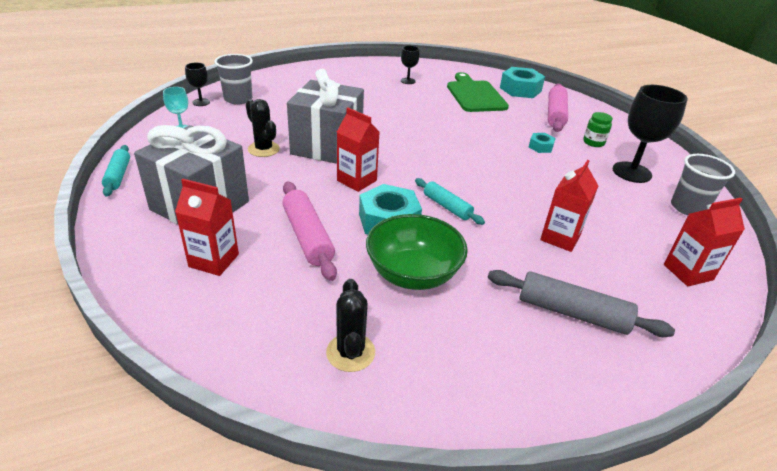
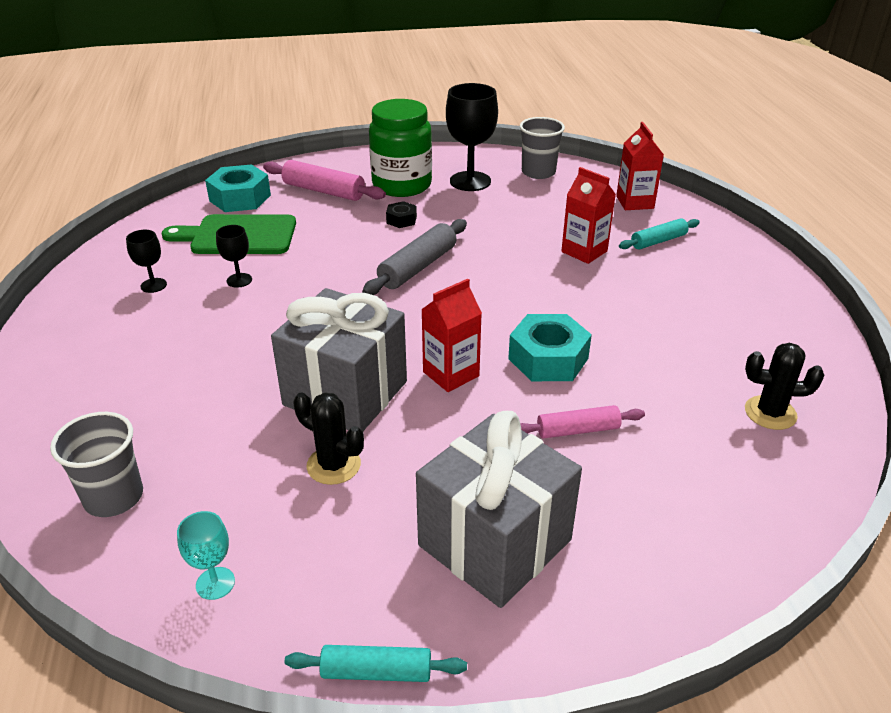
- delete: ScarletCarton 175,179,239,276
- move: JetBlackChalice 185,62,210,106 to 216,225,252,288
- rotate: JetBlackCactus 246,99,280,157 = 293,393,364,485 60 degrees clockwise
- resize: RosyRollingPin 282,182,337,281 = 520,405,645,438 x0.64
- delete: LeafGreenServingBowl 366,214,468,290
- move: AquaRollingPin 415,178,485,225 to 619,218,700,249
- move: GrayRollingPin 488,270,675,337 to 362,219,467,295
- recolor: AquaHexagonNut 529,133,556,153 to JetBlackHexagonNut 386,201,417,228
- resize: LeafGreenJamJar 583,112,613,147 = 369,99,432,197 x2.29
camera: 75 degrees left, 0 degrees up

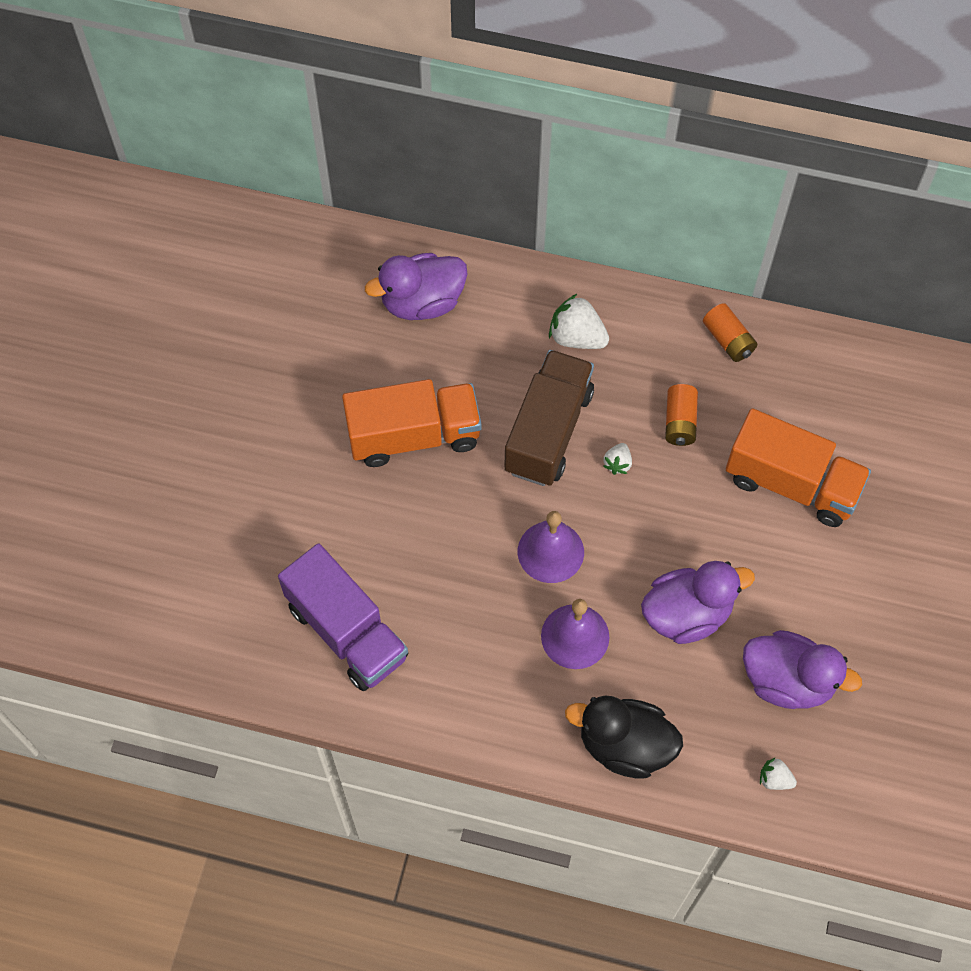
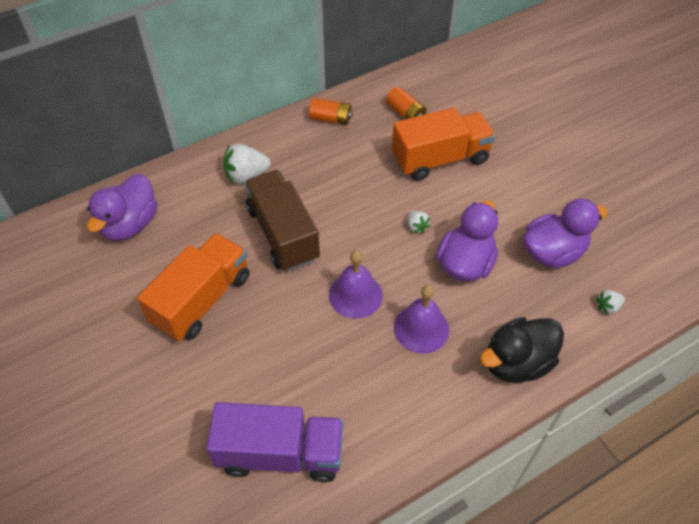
- move: SnowWhiteBerry 603,443,632,475 to 408,211,430,234
- move: OrangeColouredPowerCell 665,384,698,446 to 386,87,427,119
camera: 45 degrees left, 10 degrees down

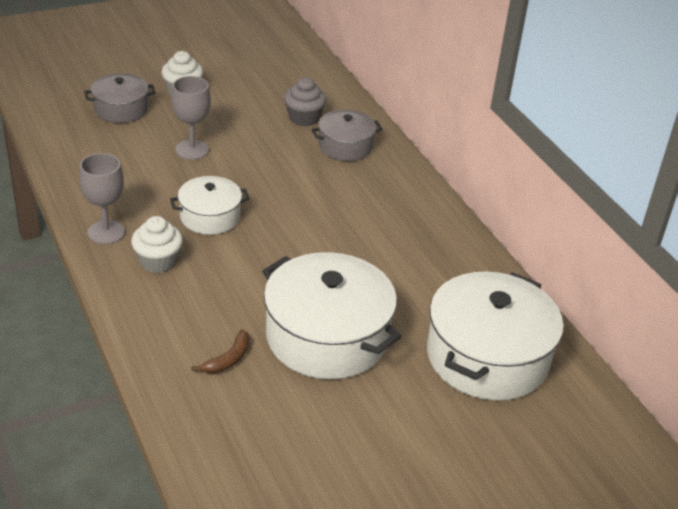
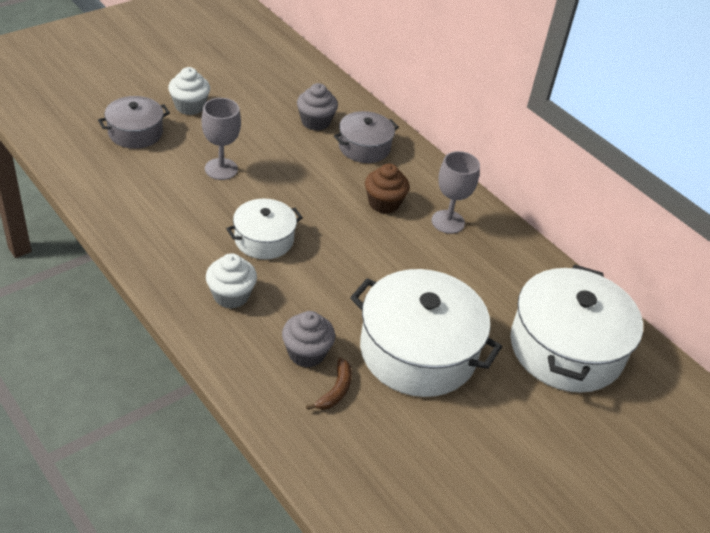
- move: GrayChalice 79,153,125,244 to 432,151,480,234
- insert: GrayFairyCake 282,311,335,368
- insert: RussetFairyCake 365,163,410,214
camera: 15 degrees left, 5 degrees up

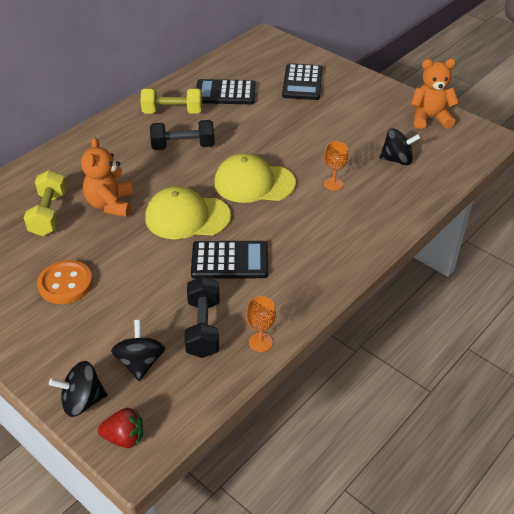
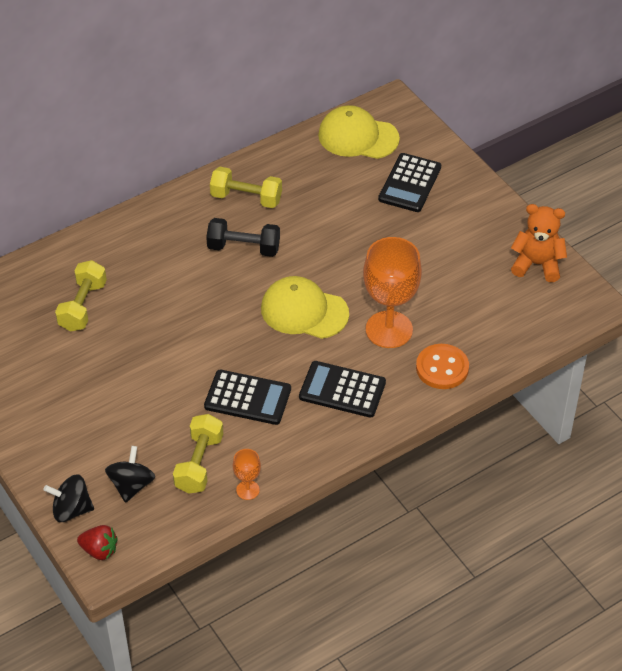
- move: OrangeColouredSewingButton 37,260,93,304 to 416,344,469,389
- delete: OrangeColouredTeddy 81,137,133,217
- move: BrightYellowPeakedCap 145,186,231,239 to 318,105,400,159
- recolor: JetBlackHandWeight 184,276,220,358 to BrightYellowHandWeight 173,414,223,494
- move: JetBlackAddingMachine 196,79,256,104 to 299,361,386,418
- resize: OrangeColouredChalice 324,142,348,190 = 363,237,422,348 x2.19
- delete: JetBlackToyTop 379,128,421,165
camera: 15 degrees right, 5 degrees up

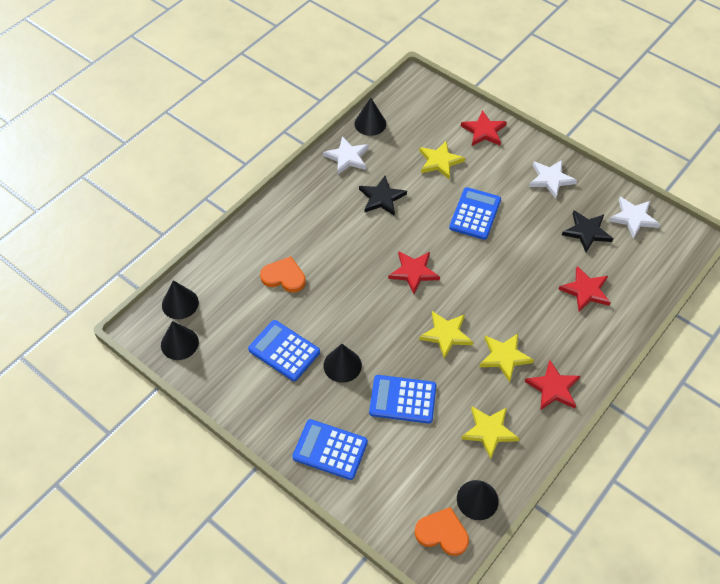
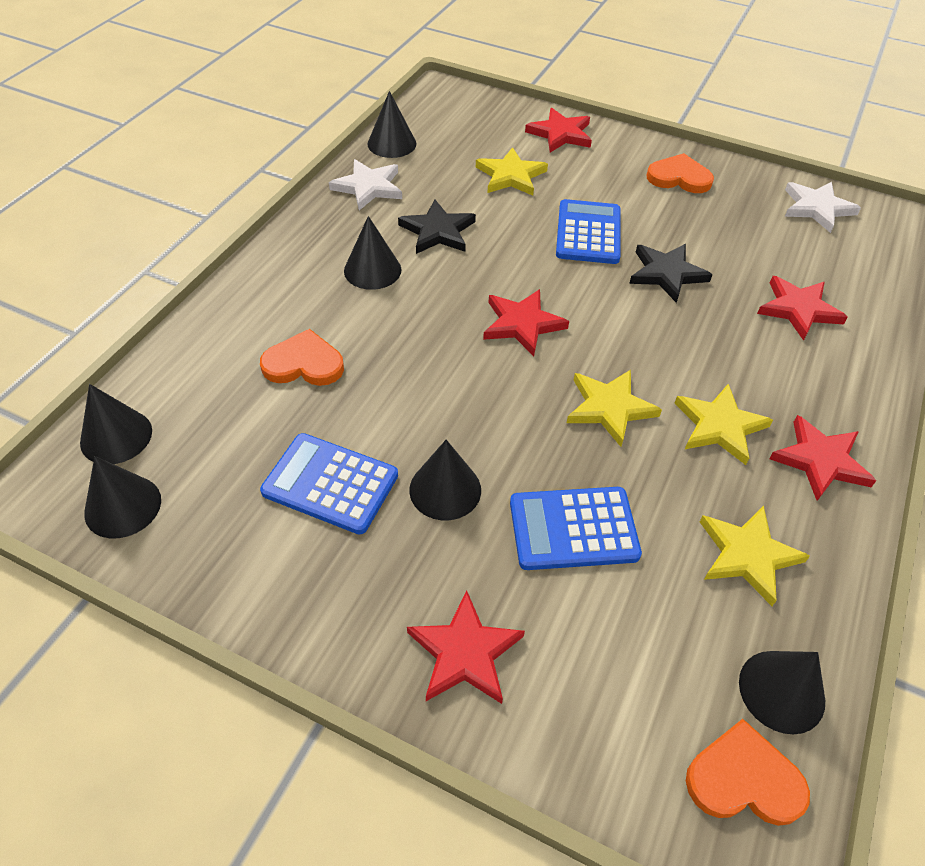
- replace: RoyalBlueAddingMachine 292,419,368,480 to ScarletStarShape 407,591,525,704
- replace: SnowWhiteStarShape 529,160,577,199 to OrangeColouredHeartShape 646,153,714,193
- move: JetBlackStarShape 562,210,613,252 to 629,244,713,303
- insert: JetBlackConeShape 344,216,401,290
camera: 15 degrees left, 5 degrees down

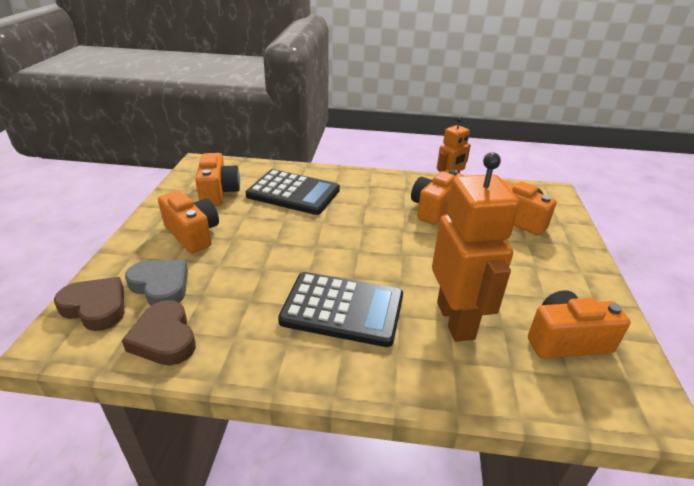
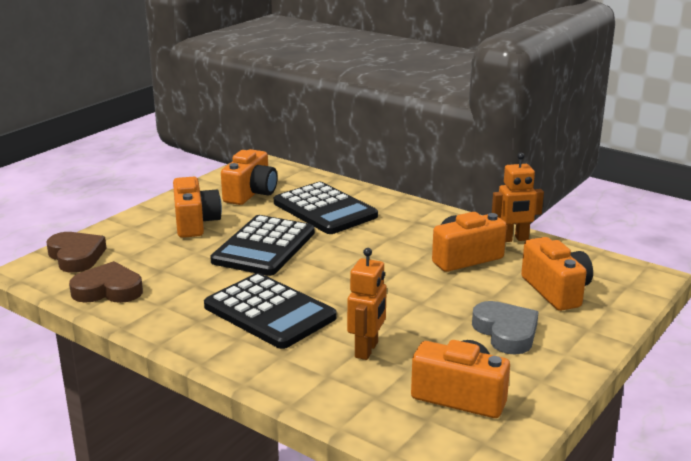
- rotate: RussetHeartShape 122,300,196,365 = 69,261,143,303 90 degrees clockwise
- move: GrayHeartShape 125,260,188,306 to 472,301,539,355
- resize: OrangeColouredRobot 432,152,519,342 = 347,248,387,360 x0.57
- insert: JetBlackAddingMachine 210,215,315,276
camera: 30 degrees right, 10 degrees down

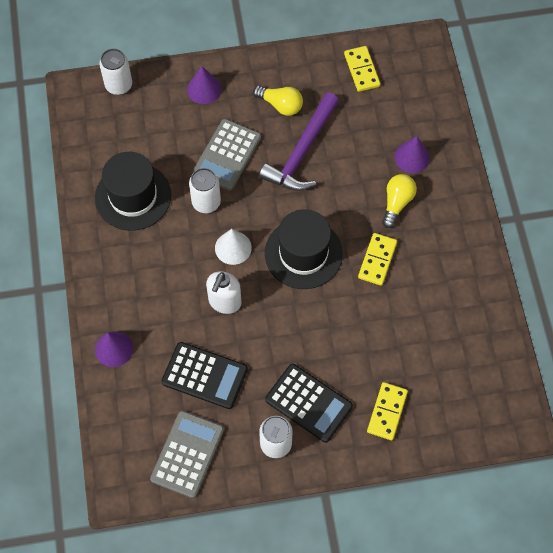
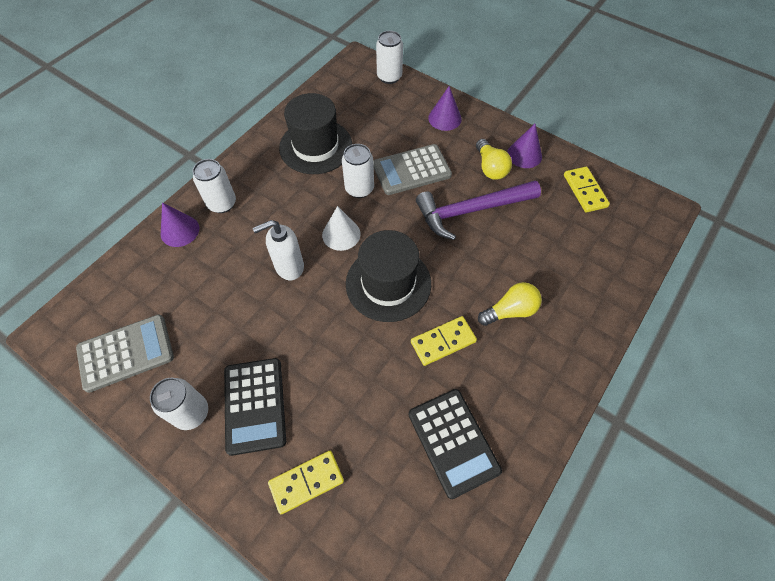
- move: JetBlackAddingMachine 162,342,248,409 to 408,389,502,499
- rotate: BrightYellowDominoPiece 344,46,380,92 = 564,167,610,212 45 degrees counterclockwise
- move: VioletConeShape 394,136,430,173 to 507,124,542,168
- insert: SnowWhiteCan 193,159,236,213
camera: 45 degrees right, 5 degrees down

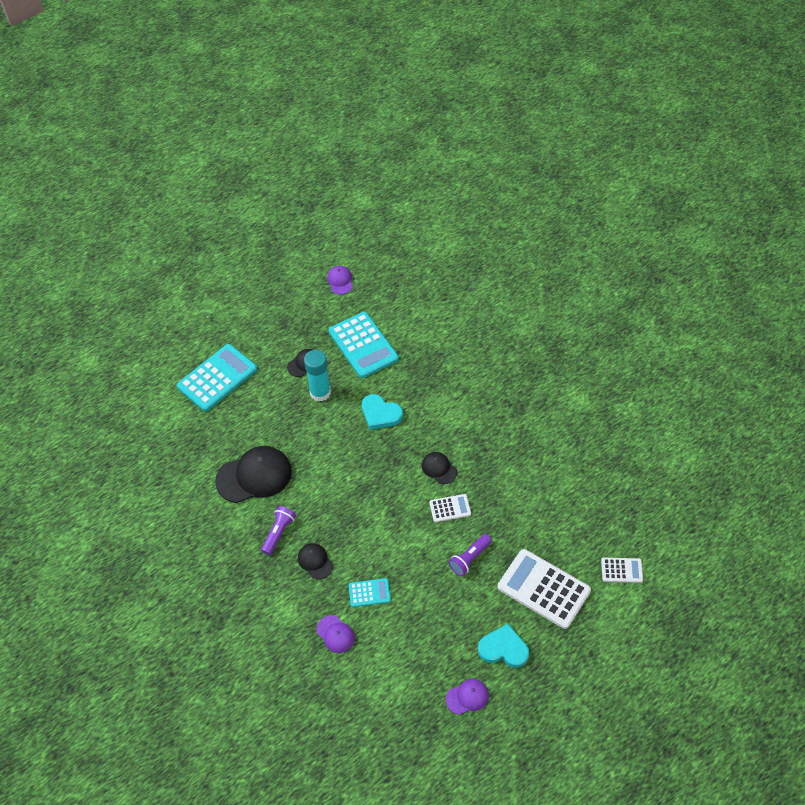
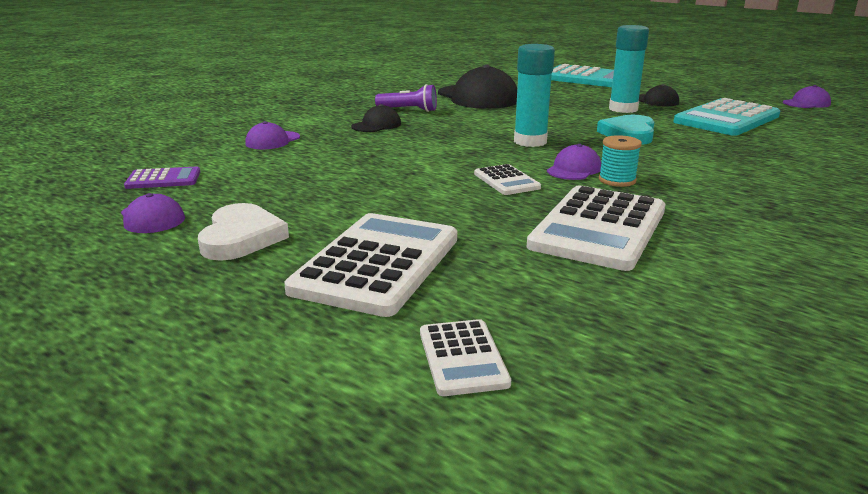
- delete: AquaAddingMachine 349,578,391,607
- recolor: JetBlackPeakedCap 422,452,457,484 to VioletPeakedCap 547,144,601,180
- delete: VioletPocketTorch 449,534,492,576
- recolor: AquaHeartShape 478,624,529,668 to SnowWhiteHeartShape 198,203,289,261
- insert: VioletAddingMachine 124,166,200,189
- insert: AquaStickOfGlue 514,44,555,147
- insert: SnowWhiteAddingMachine 527,186,665,271
- insert: AquaReelOfThread 599,135,642,187
camera: 75 degrees right, 30 degrees down

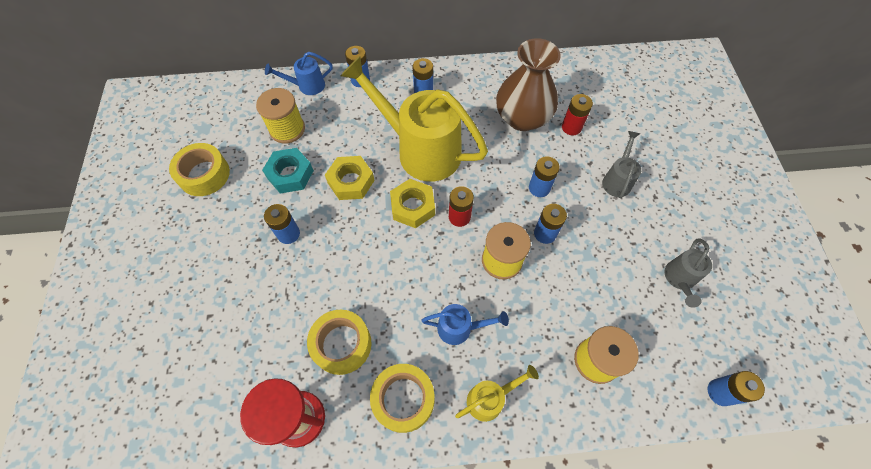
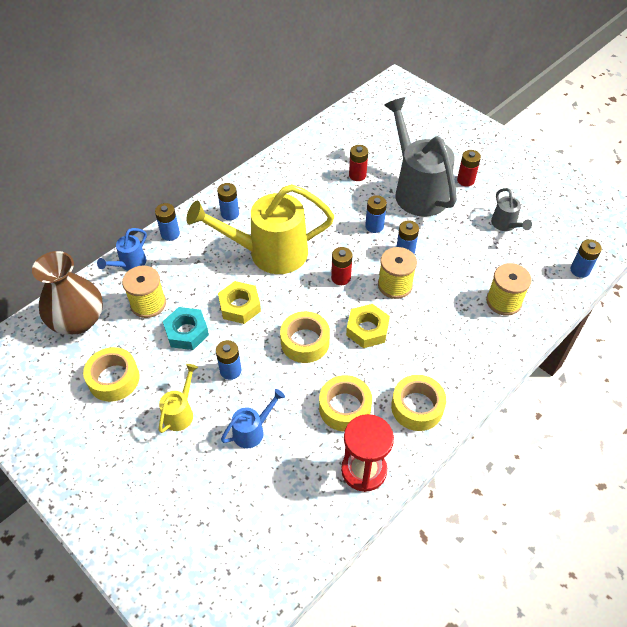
- move: BrightYellowHexagonNut 390,179,435,228 to 346,304,390,348
- move: RoyalBlueWateringPot 421,304,509,345 to 221,389,285,448
- move: BrightYellowWateringPot 455,365,539,422 to 159,364,198,433
- move: RussetVase 496,38,561,131 to 32,251,103,334
- resize: GrayWateringPot 602,131,641,198 = 384,97,457,217 x2.21
- insert: BrightYellowTape 280,311,330,363
- insert: ScarletPowerCell 457,150,481,186
camera: 40 degrees left, 10 degrees down

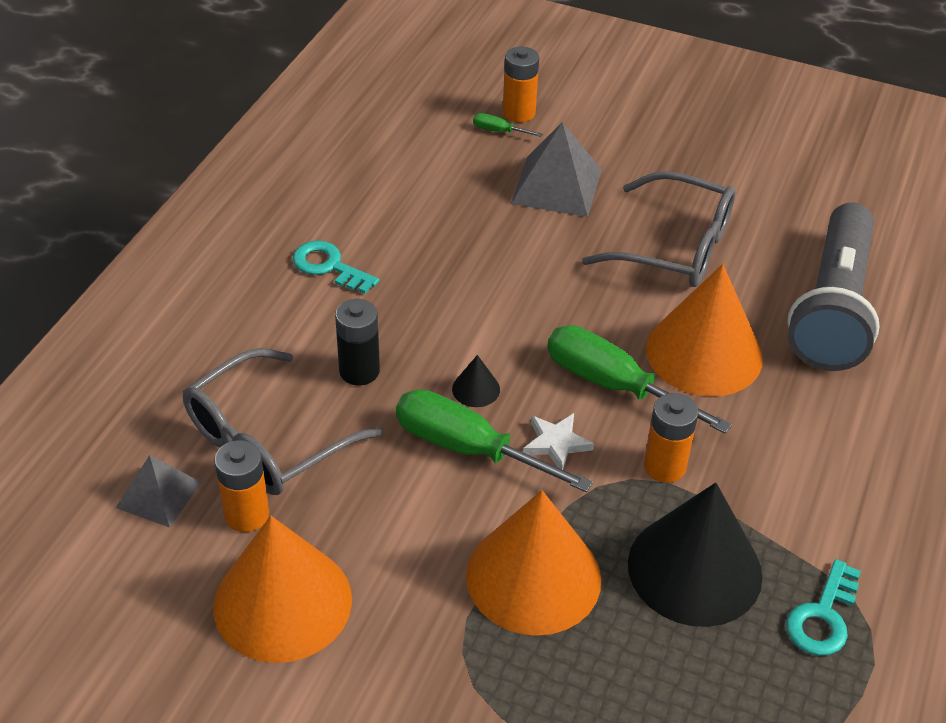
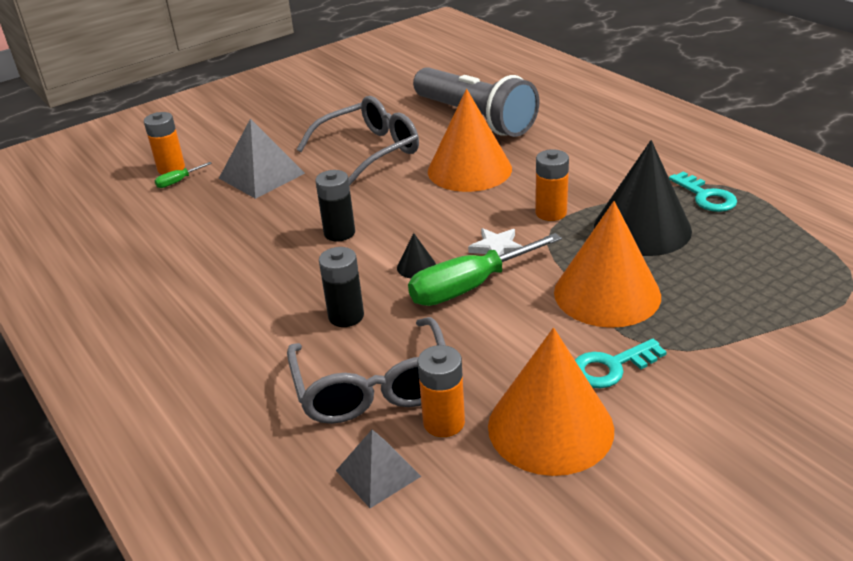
- move: AquaLatchkey 293,241,379,294 to 575,339,667,388
- delete: LeafGreenScrewdriver 547,325,732,434
- insert: JetBlackPowerCell 315,170,355,242
camera: 55 degrees left, 10 degrees down

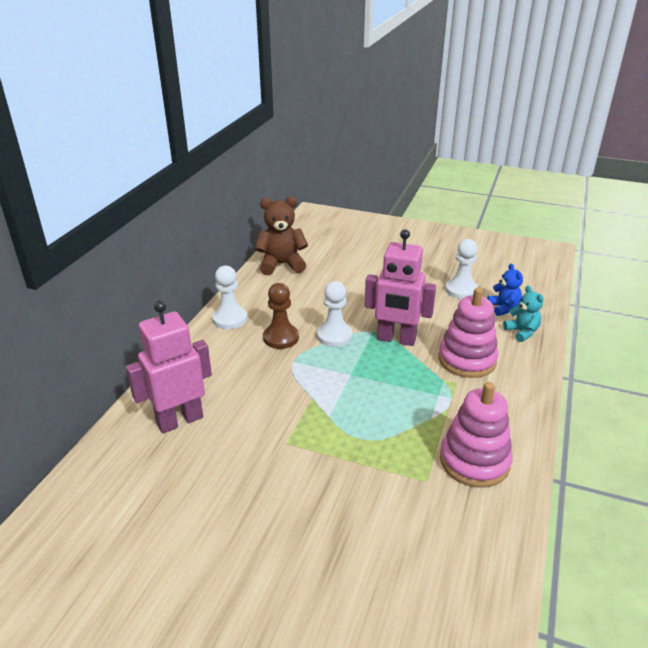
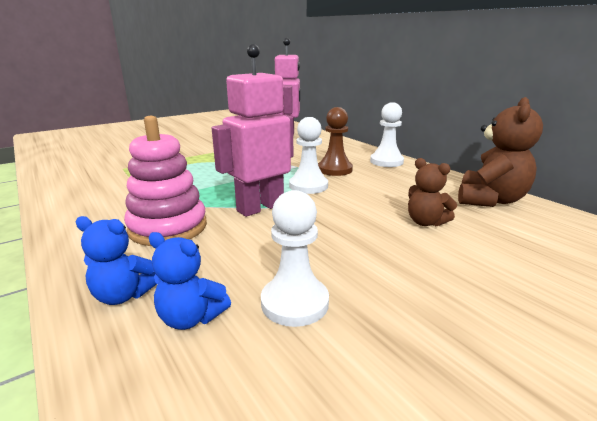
- delete: RosyStackingToy 440,382,513,488
- recolor: AquaTeddy 503,286,544,342 to RoyalBlueTeddy 76,216,157,305
- insert: RussetTeddy 408,158,457,226
camera: 125 degrees right, 10 degrees down

